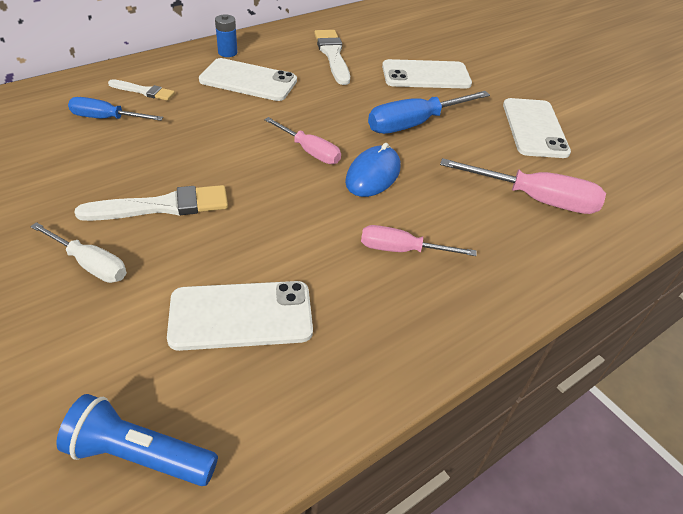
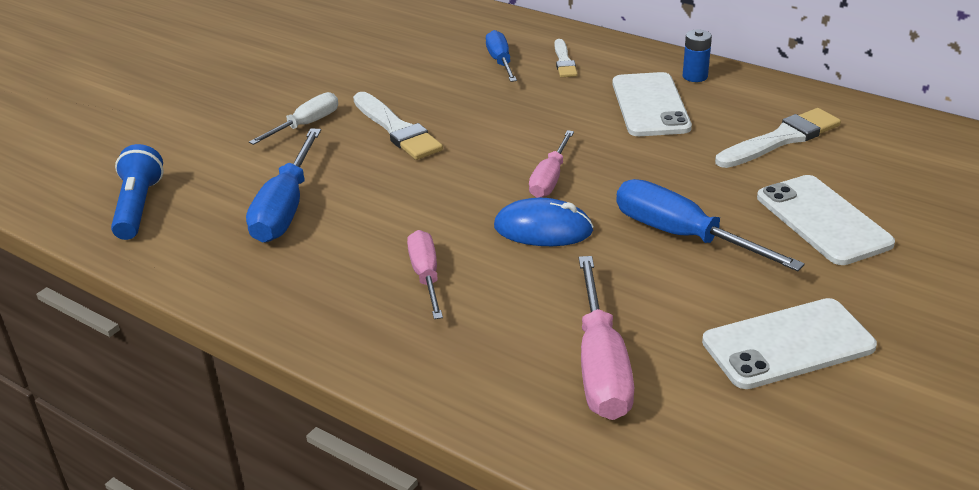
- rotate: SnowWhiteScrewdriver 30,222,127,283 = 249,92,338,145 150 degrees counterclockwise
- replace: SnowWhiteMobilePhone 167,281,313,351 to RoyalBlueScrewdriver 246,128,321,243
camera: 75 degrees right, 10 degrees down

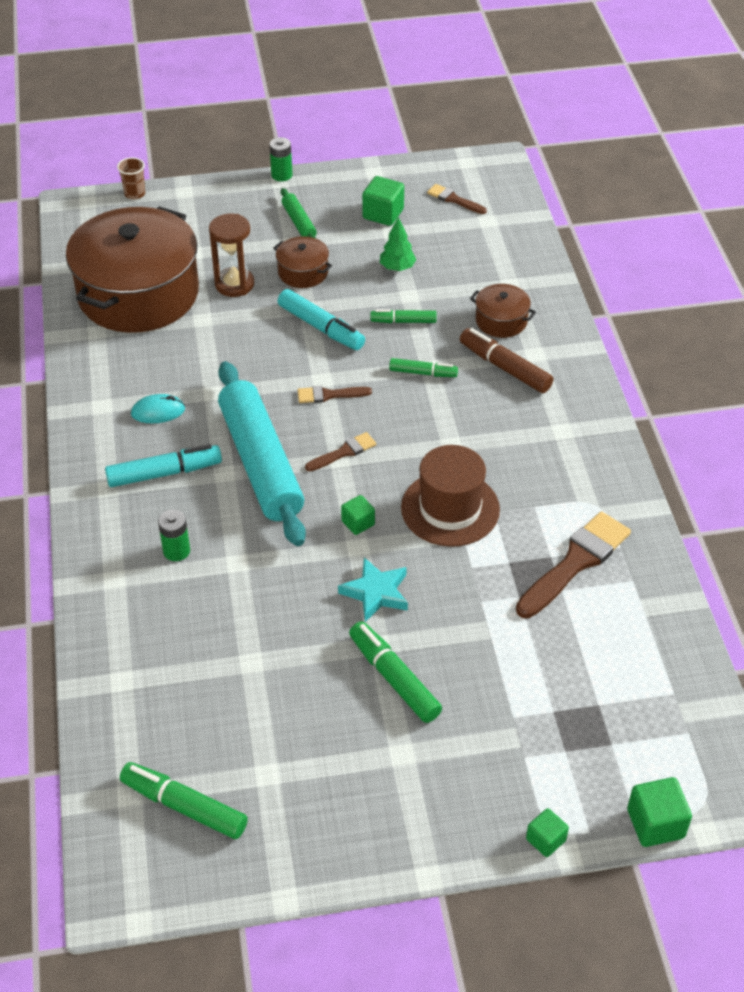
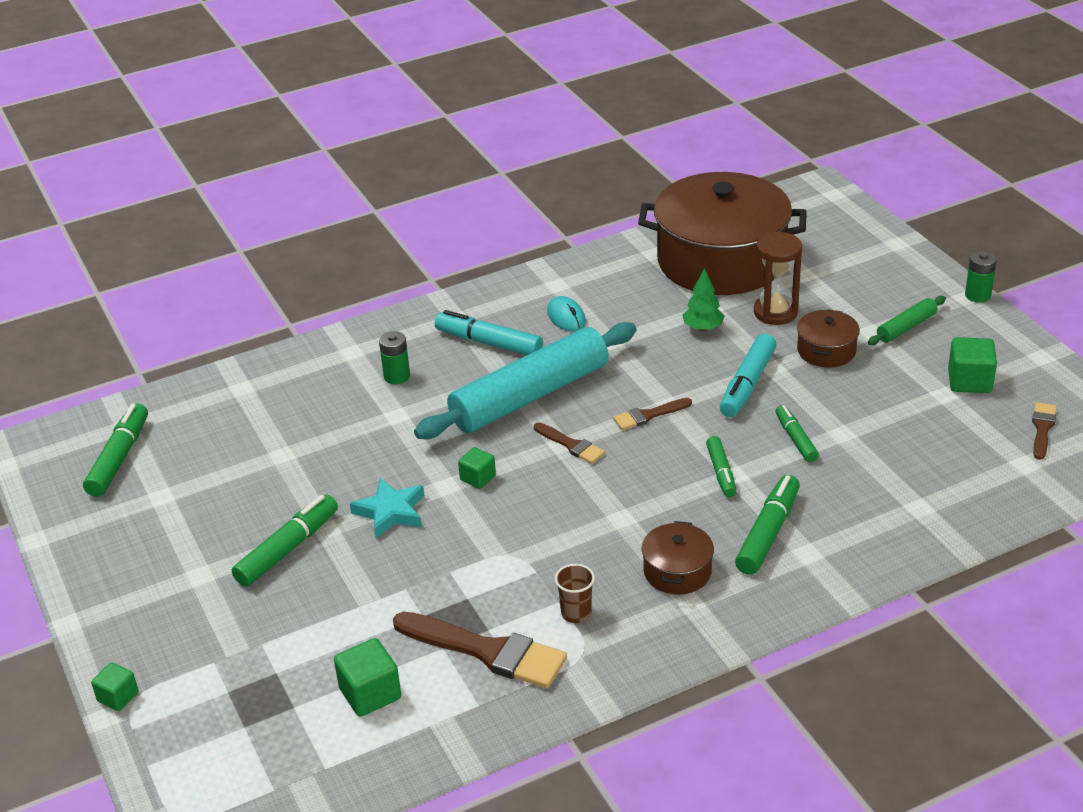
- rotate: AquaFeltPen 105,445,222,487 = 435,310,543,355 150 degrees clockwise
- move: RussetTumbler 117,157,145,200 to 555,564,595,623
- rotate: RussetBrush 297,386,372,403 = 613,398,692,430 90 degrees counterclockwise
- move: LeafGreenFirTree 380,217,417,271 to 682,268,724,331
- delete: RussetTallHat 401,445,500,547
- recolor: RussetFeltPen 460,328,553,393 to LeafGreenFeltPen 735,475,800,575
- move: RussetPot 470,284,536,338 to 642,521,714,595
- move: LeafGreenCube 627,777,692,847 to 334,638,401,717
camera: 75 degrees right, 10 degrees down

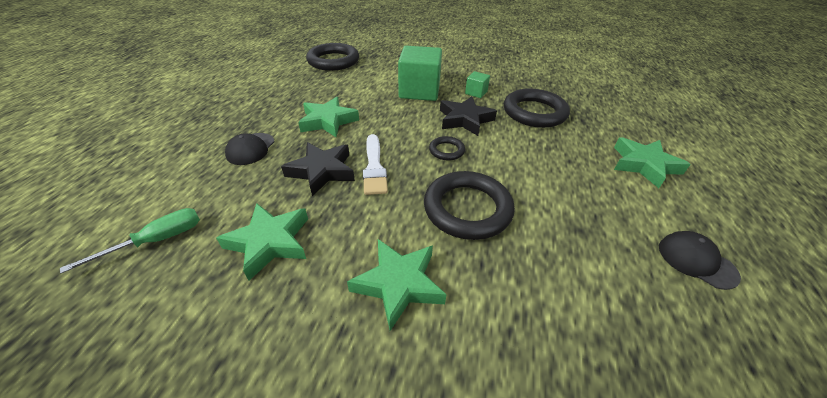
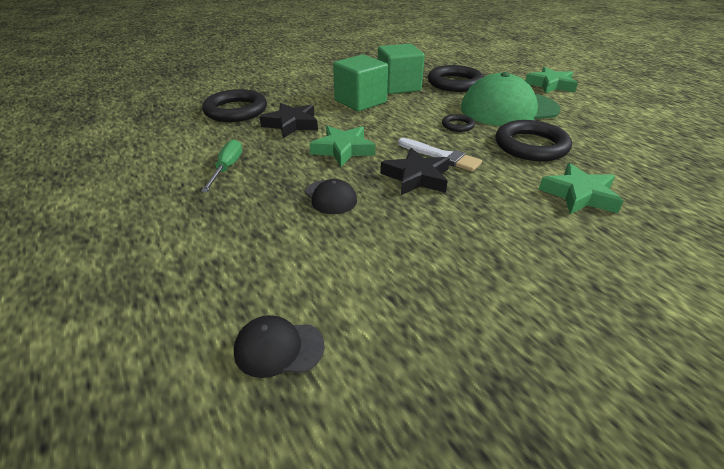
- move: LeafGreenScrewdriver 60,208,200,273 to 201,139,242,192
- delete: LeafGreenStarShape 216,203,308,281
- move: JetBlackStarShape 440,96,497,136 to 259,103,318,138
- resize: LeafGreenCube 465,71,490,98 = 378,44,425,94 x2.14
- move: JetBlackPeakedCap 659,231,741,290 to 234,315,325,378
- insert: LeafGreenPeakedCap 461,72,561,126
camera: 45 degrees left, 5 degrees down

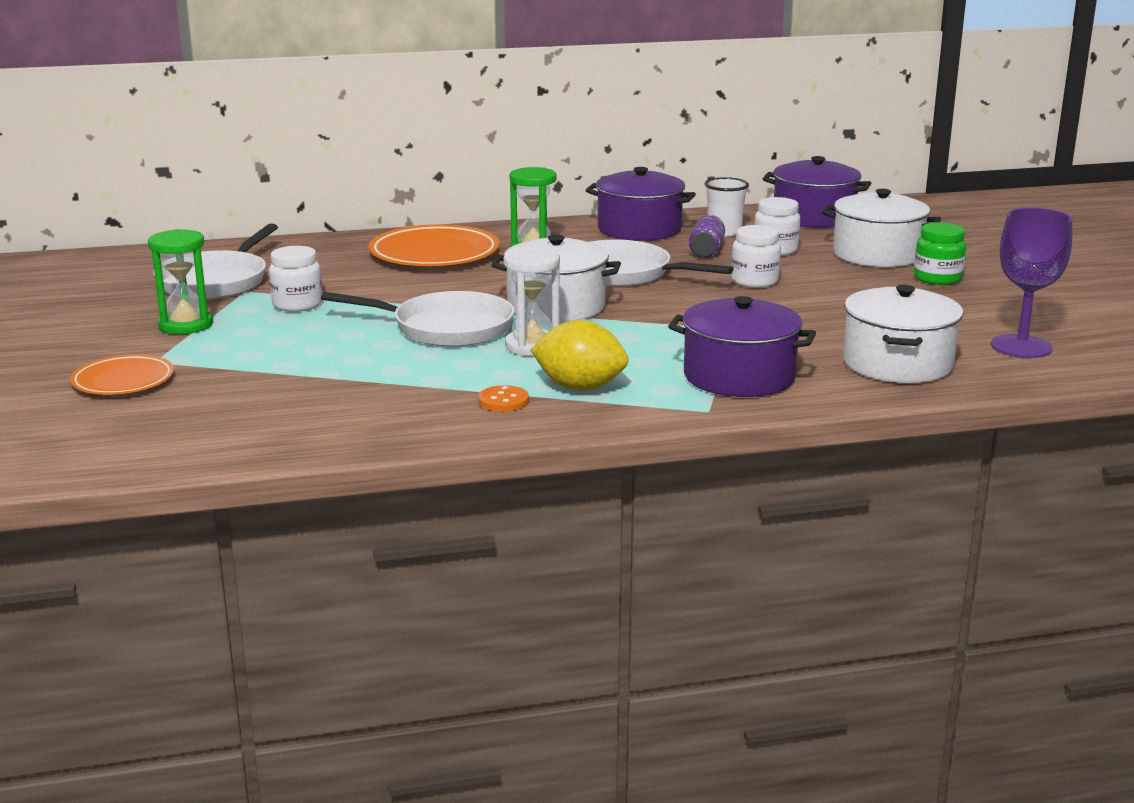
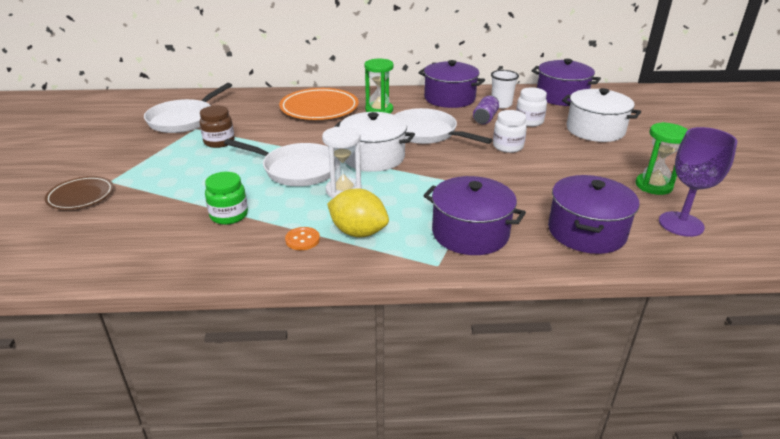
- recolor: OrangeColouredDinnerPlate 70,354,174,395 to RussetDinnerPlate 45,176,114,210
- move: LeafGreenHourglass 148,229,213,334 to 636,122,688,195
- recolor: SnowWhiteJamJar 269,246,322,312 to RussetJamJar 200,106,234,148
- recolor: SnowWhitePot 843,285,964,383 to VioletPot 548,175,640,254
- move: LeafGreenJamJar 914,222,966,285 to 205,172,248,225
camera: 10 degrees right, 10 degrees up

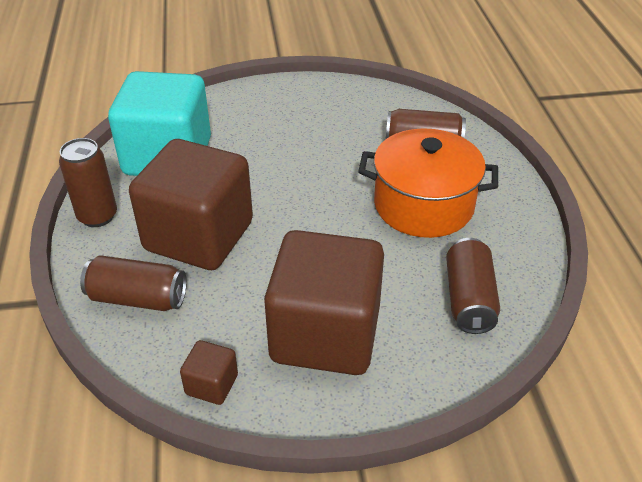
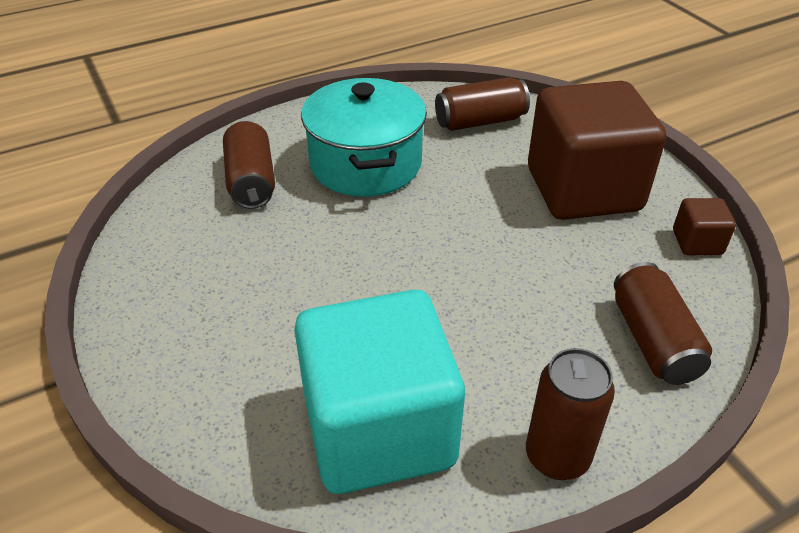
- delete: RussetCube 129,139,253,270
- recolor: OrangeColouredPot 358,128,498,238 to AquaPot 301,78,427,197
camera: 110 degrees left, 0 degrees up

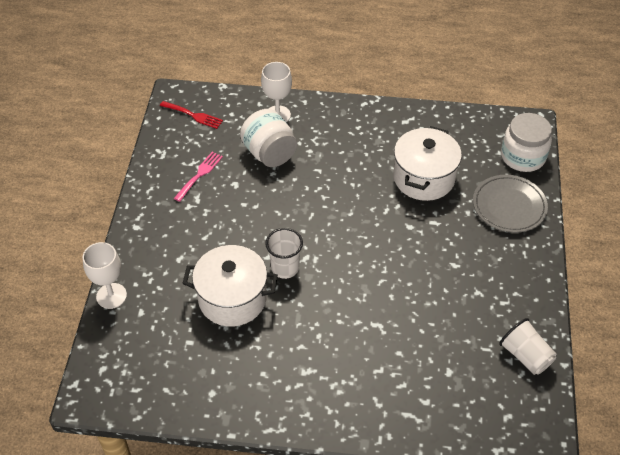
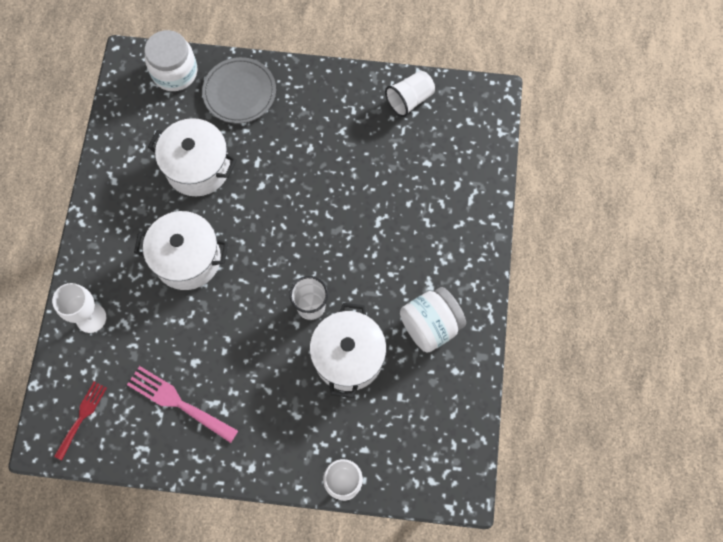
- resize: RosyFork 174,152,223,202 = 127,366,238,443 x1.50
- move: SnowWhiteJamJar 240,109,297,167 to 400,287,466,353
- insert: SnowWhitePot 134,211,228,290
camera: 90 degrees left, 20 degrees up

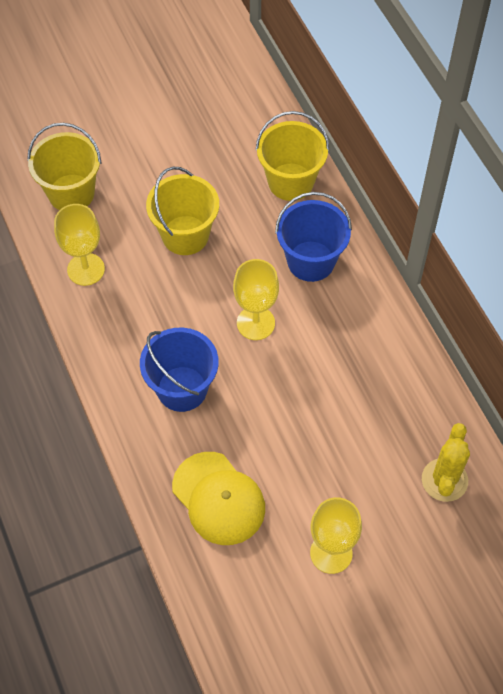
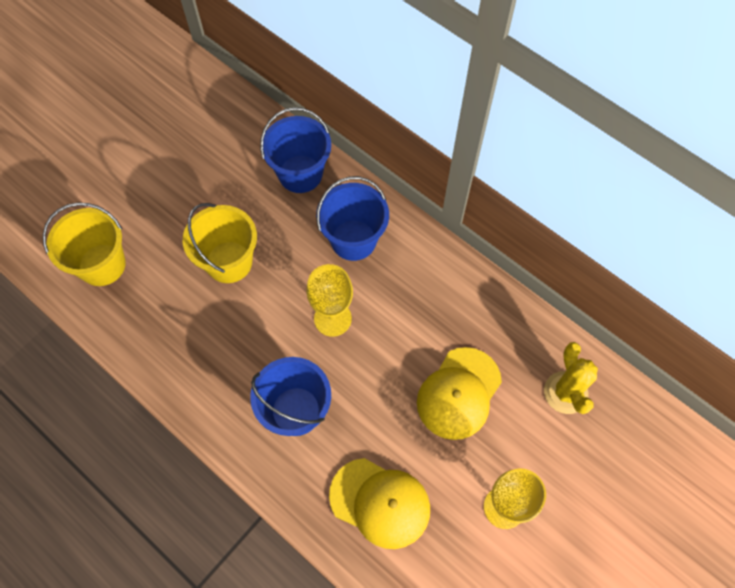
- delete: BrightYellowChalice 54,204,105,286
- recolor: BrightYellowSandBucket 256,111,329,201 to RoyalBlueSandBucket 260,107,331,193
- insert: BrightYellowPeakedCap 417,347,502,440
camera: 25 degrees left, 5 degrees up

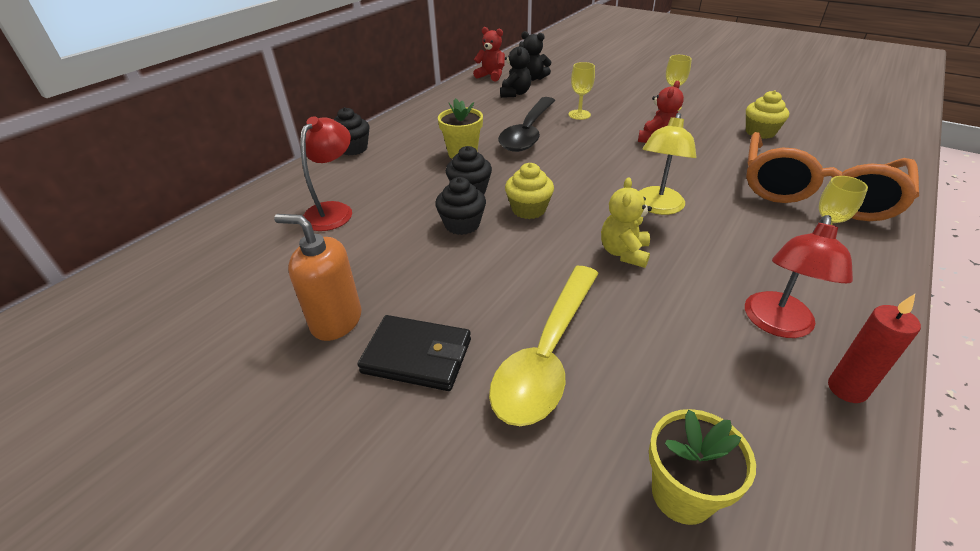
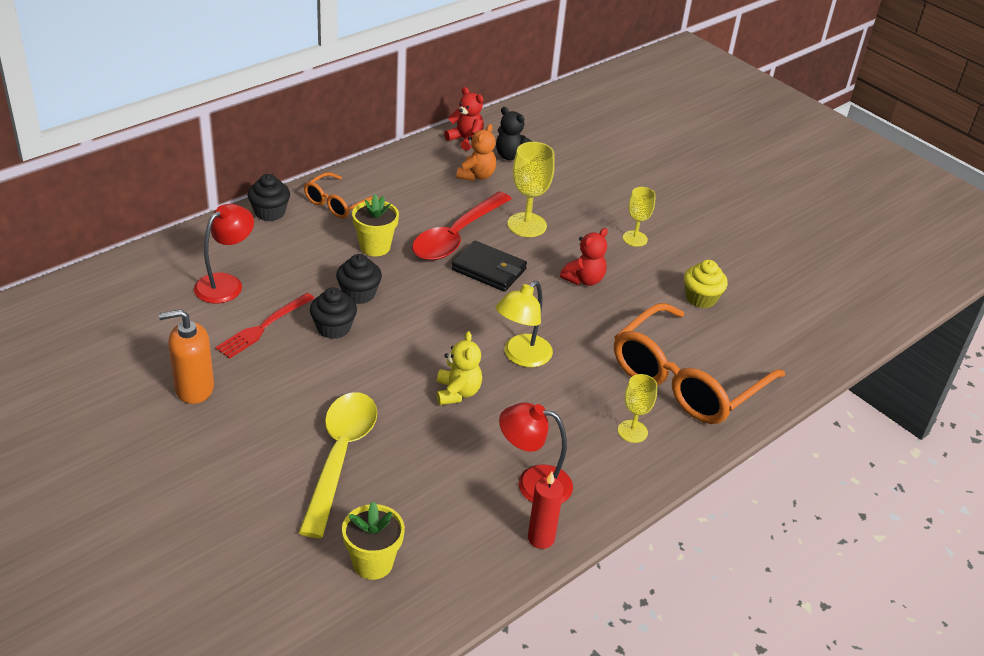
- rotate: OrangeColouredPumpBottle 274,214,361,341 = 159,309,214,404 45 degrees counterclockwise
- move: JetBlackCardWallet 357,315,471,391 to 452,241,527,292
- rotate: BrightYellowTeaspoon 489,266,599,426 = 299,392,377,538 150 degrees clockwise
- recolor: JetBlackTeaspoon 498,97,555,152 to ScarletTeaspoon 412,192,512,260
- recolor: JetBlackTeddy 500,41,531,98 to OrangeColouredTeddy 456,124,496,181
- delete: BrightYellowFairyCake 505,163,554,219
- resize: BrightYellowChalice 569,62,595,120 = 507,142,555,237 x1.58
- rotate: BrightYellowTeddy 601,177,652,268 = 437,331,482,405 150 degrees clockwise
- rotate: ScarletDeskLamp 745,215,853,338 = 499,403,573,504 60 degrees clockwise
- insert: ScarletFork 215,293,315,359
- insert: OrangeColouredSpectacles 304,172,380,219
camera: 10 degrees right, 0 degrees up

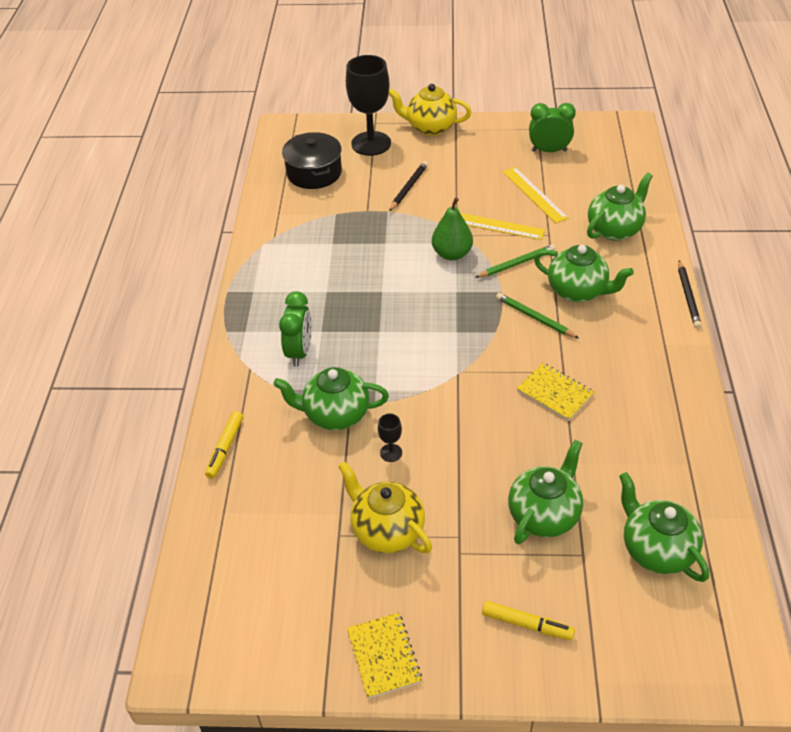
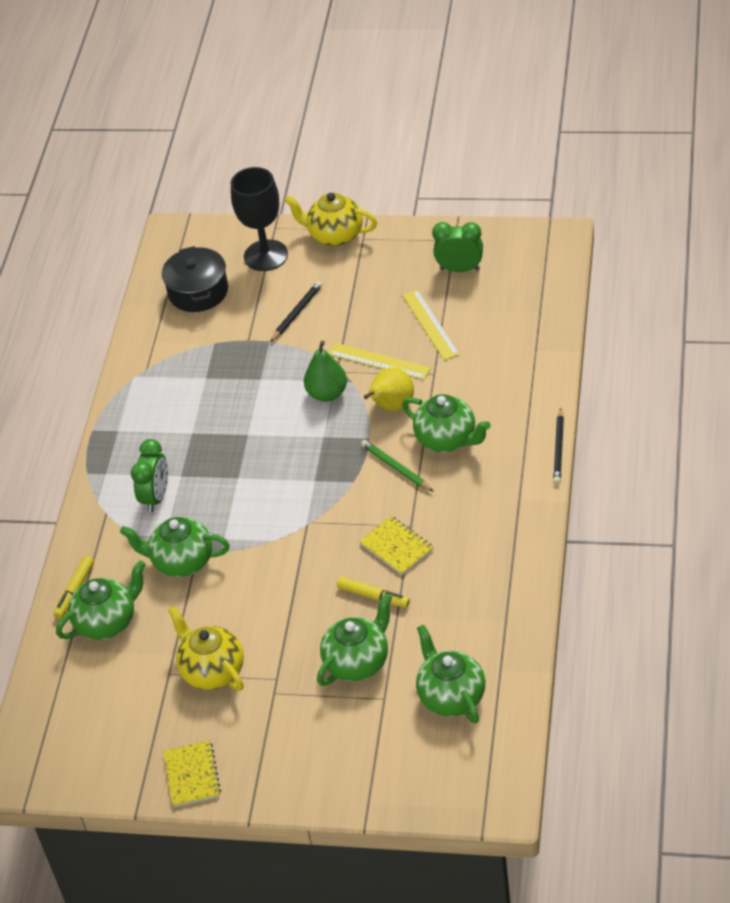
- delete: JetBlackChalice 378,414,402,462
- replace: LeafGreenPencil 475,244,556,278 to BrightYellowPearFruit 364,367,414,411
- move: BrightYellowFeltPen 482,601,575,640 to 337,576,410,608
- move: LeafGreenTeaPot 587,173,653,241 to 56,560,146,640
camera: 10 degrees right, 0 degrees up

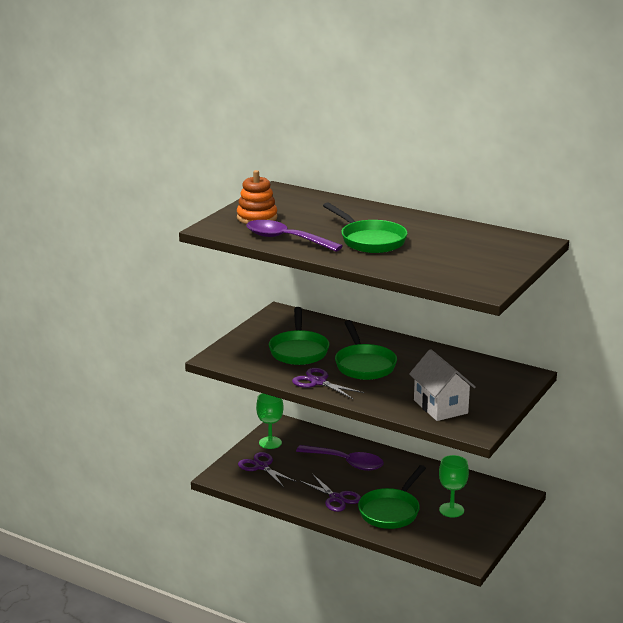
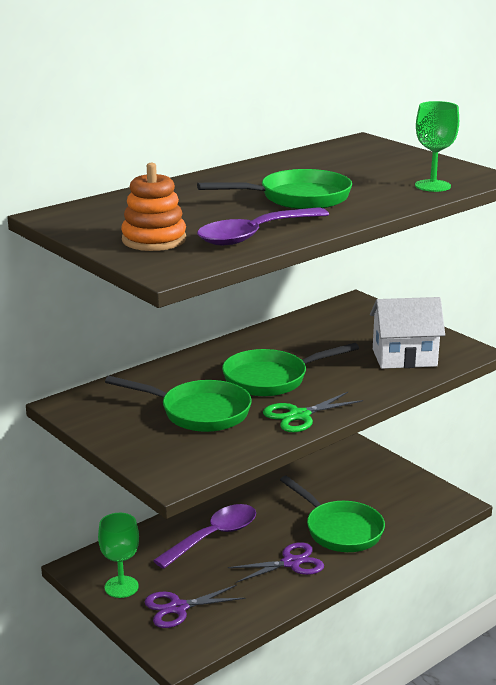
- recolor: VioletScissors 292,368,364,399 to LeafGreenScissors 263,392,363,432
- rotate: LeafGreenSkillet 335,320,397,380 = 222,343,359,396 150 degrees clockwise
- move: LeafGreenChalice 439,455,469,518 to 415,101,459,192
camera: 70 degrees left, 0 degrees up

